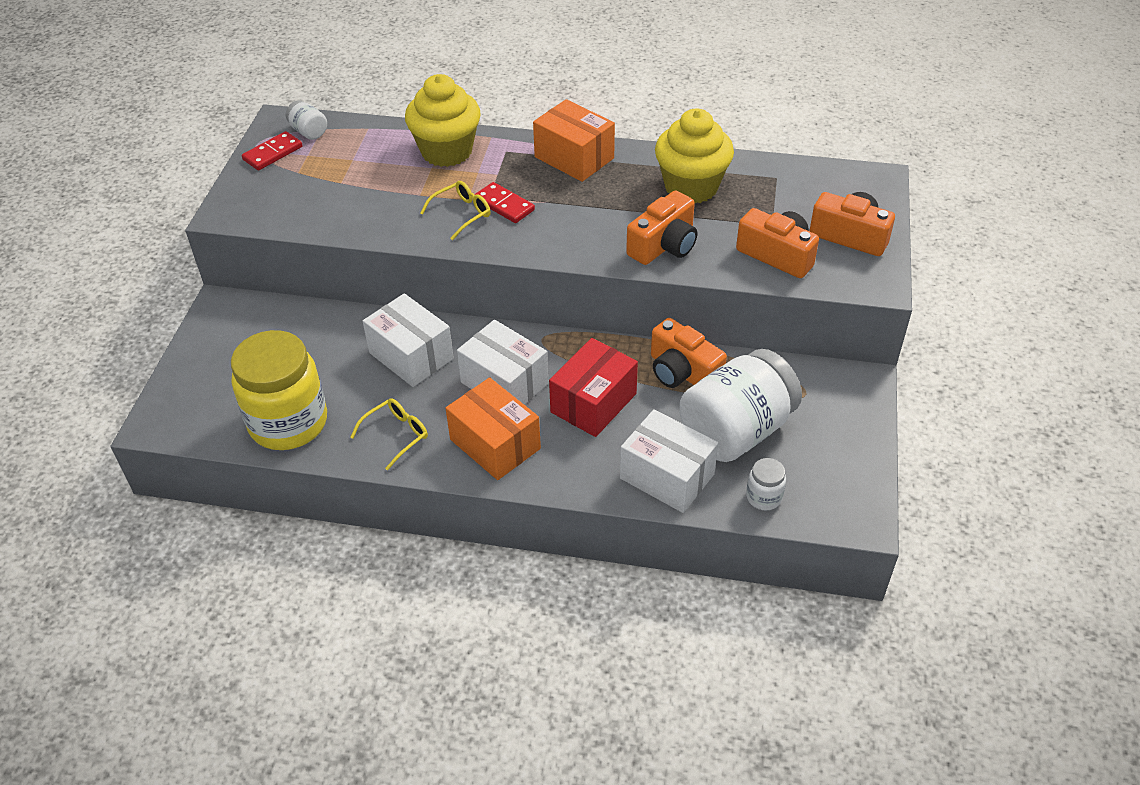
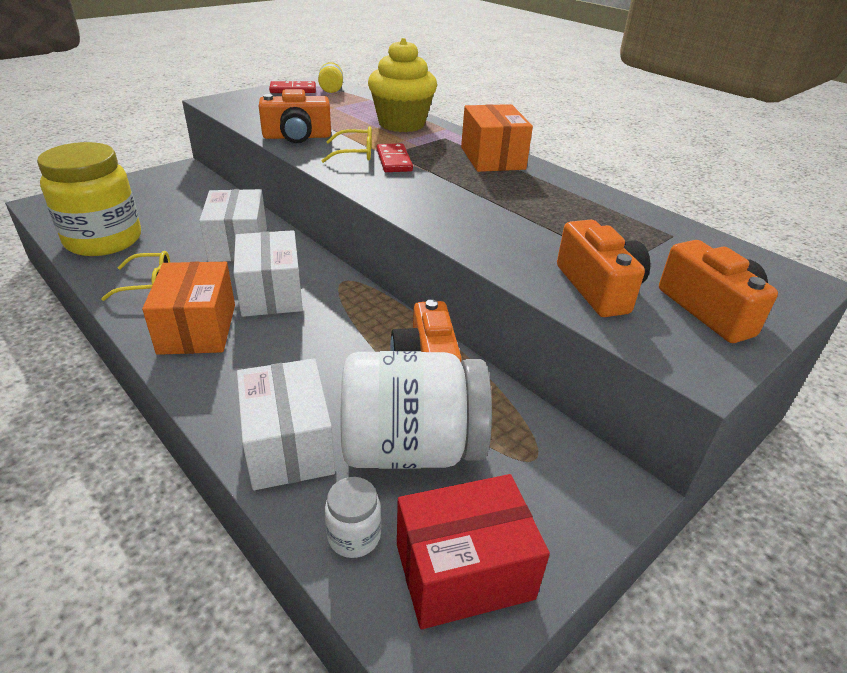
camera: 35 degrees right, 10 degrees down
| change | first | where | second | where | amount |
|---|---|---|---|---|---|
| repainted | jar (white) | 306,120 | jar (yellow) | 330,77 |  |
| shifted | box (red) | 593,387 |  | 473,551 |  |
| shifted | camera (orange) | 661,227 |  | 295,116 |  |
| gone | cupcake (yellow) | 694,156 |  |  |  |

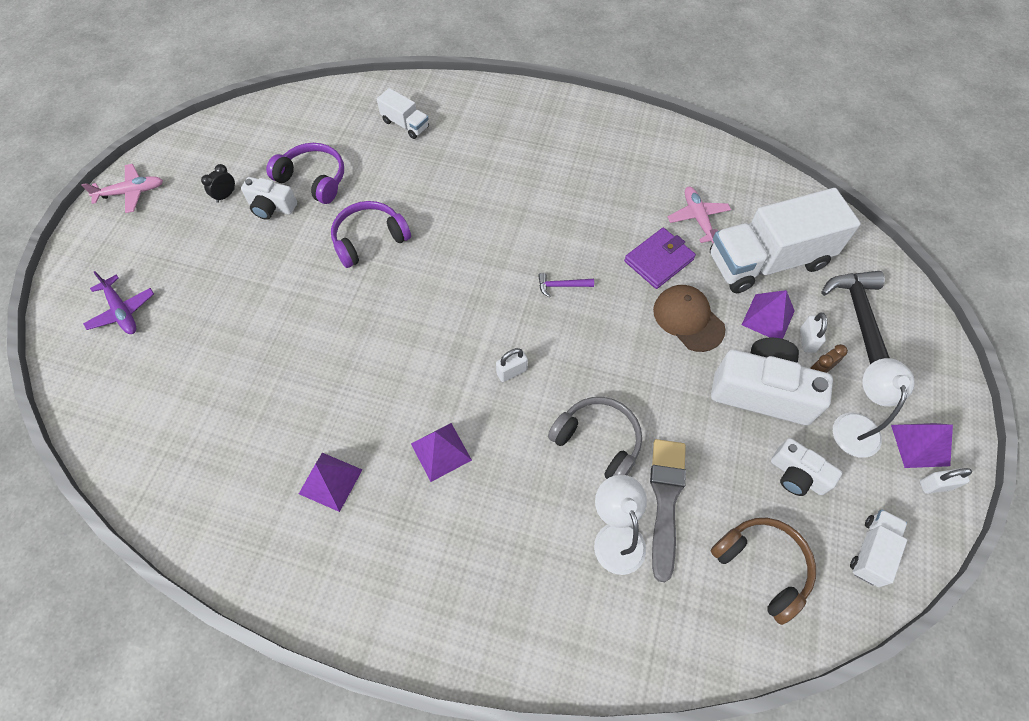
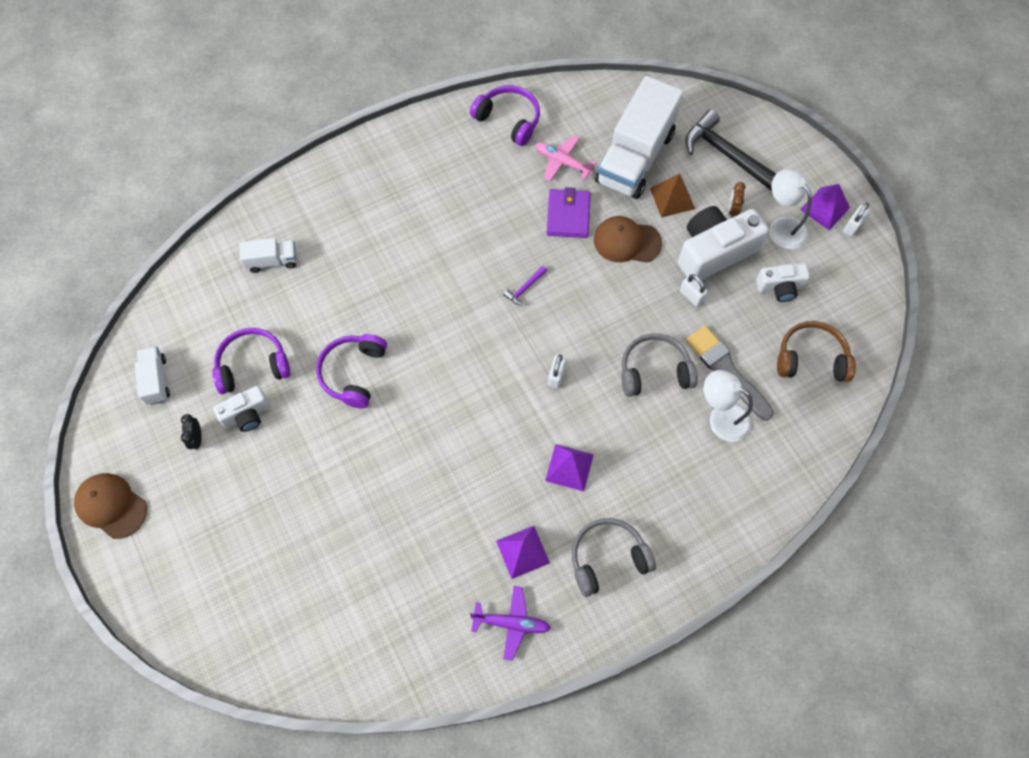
camera: 45 degrees left, 5 degrees up
| change | first | where | second | where | amount |
|---|---|---|---|---|---|
| swapped | plane (pink) | 122,188 | cap (brown) | 110,506 |  |
| shifted | plane (purple) | 118,302 |  | 510,623 |  |
| repainted | pyramid (purple) | 768,314 | pyramid (brown) | 672,196 |  |
| shifted | padlock (white) | 813,333 |  | 694,290 |  |
| shifted | truck (white) | 878,548 |  | 152,375 |  |
| new |  |  | headphones (purple) | 505,115 |  |
| new |  |  | headphones (grey) | 614,557 |  |

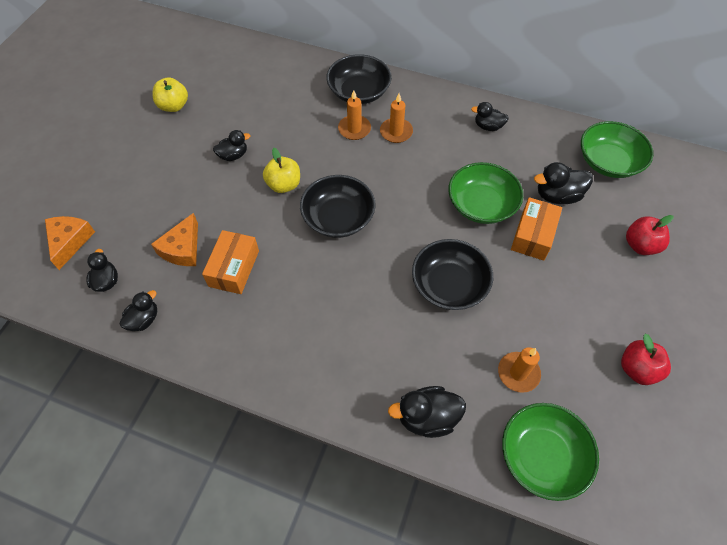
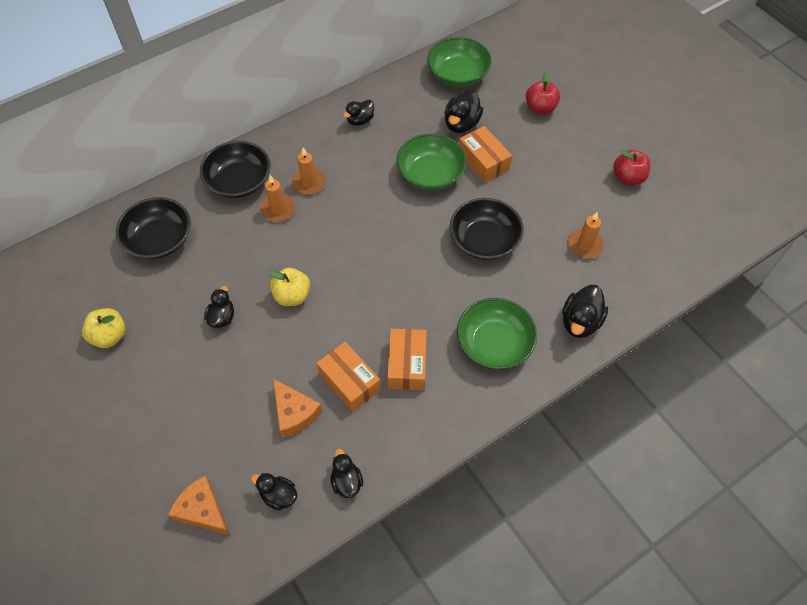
camera: 55 degrees left, 0 degrees up
| change | first | where | second | where | amount |
|---|---|---|---|---|---|
| shifted | bowl (black) | 338,206 |  | 153,228 |  |
| shifted | bowl (green) | 550,452 |  | 497,333 |  |
| new |  |  | box (orange) | 407,359 |  |

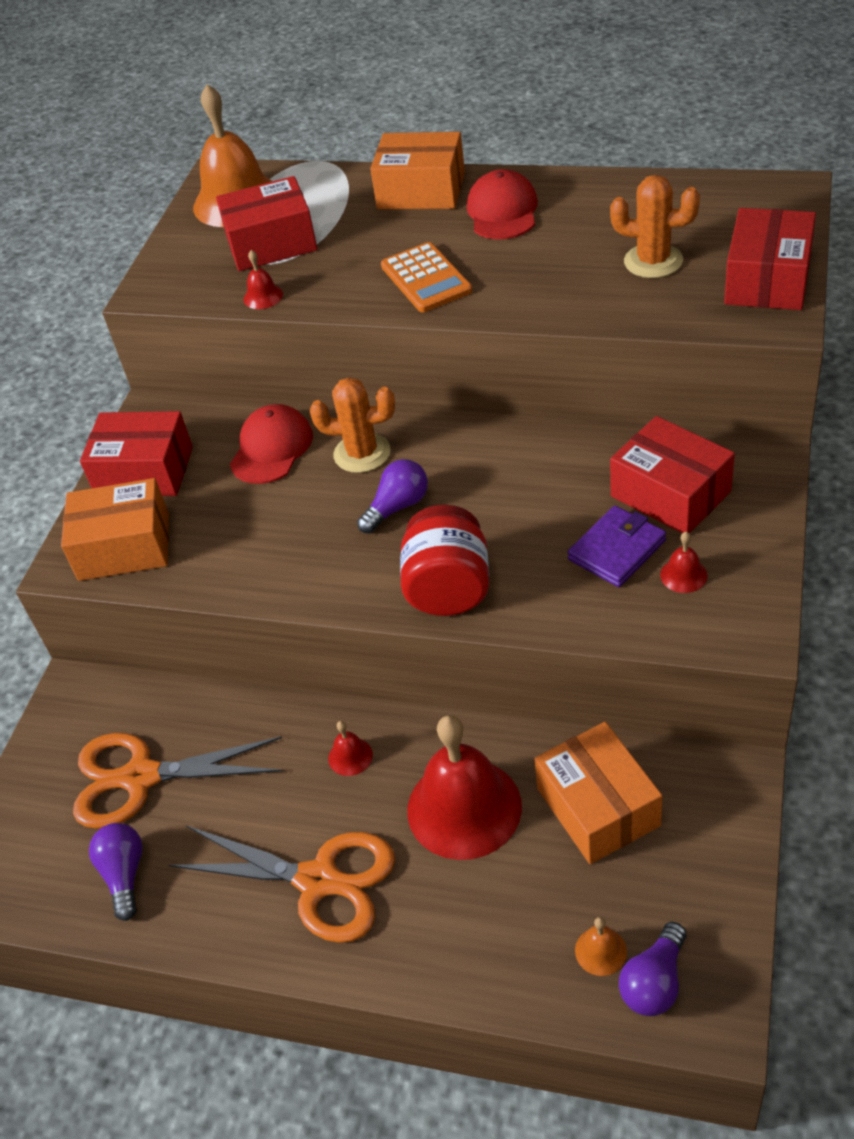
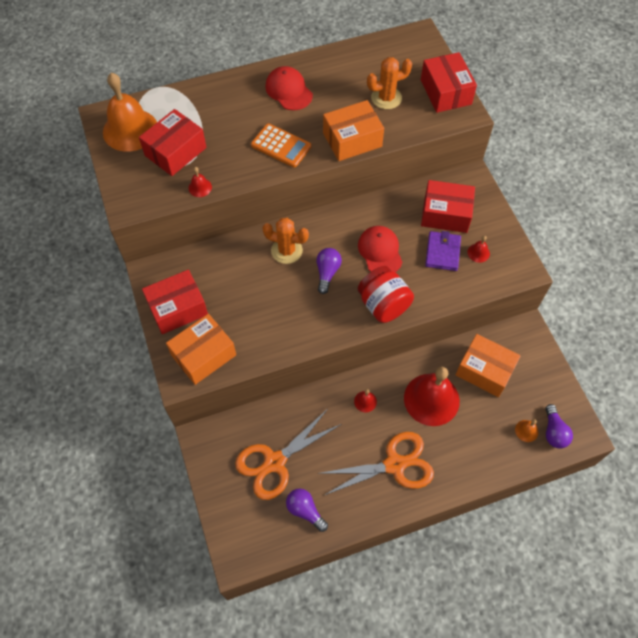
camera: 40 degrees left, 15 degrees up
| change | first | where | second | where | amount |
|---|---|---|---|---|---|
| shifted | cap (red) | 271,444 |  | 380,249 |  |
| rotated | cactus (orange) | 352,425 |  | 285,241 | 45 degrees clockwise |
| shifted | box (orange) | 417,170 |  | 353,130 |  |

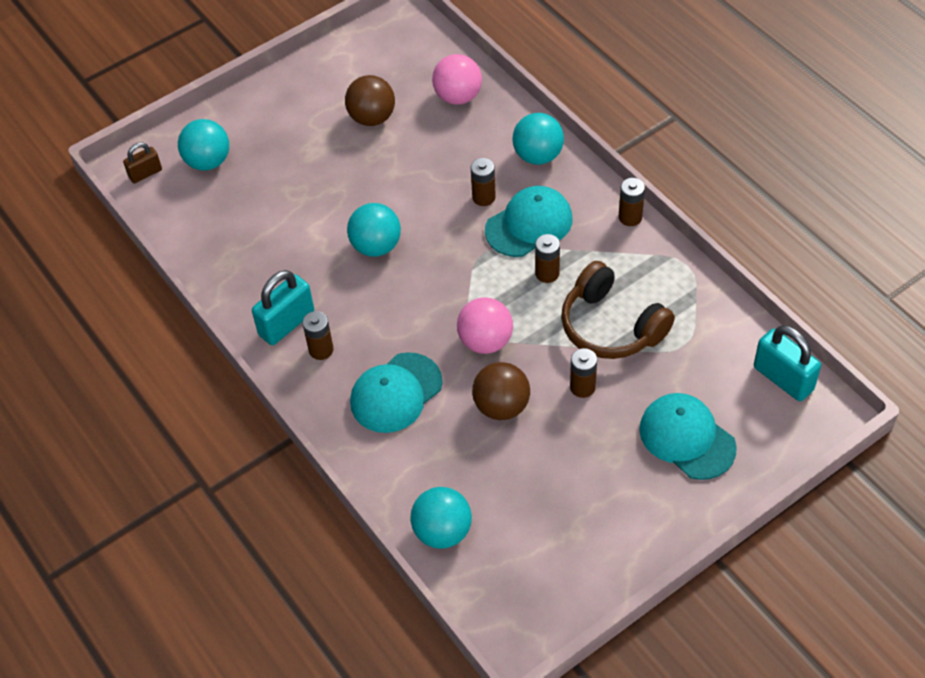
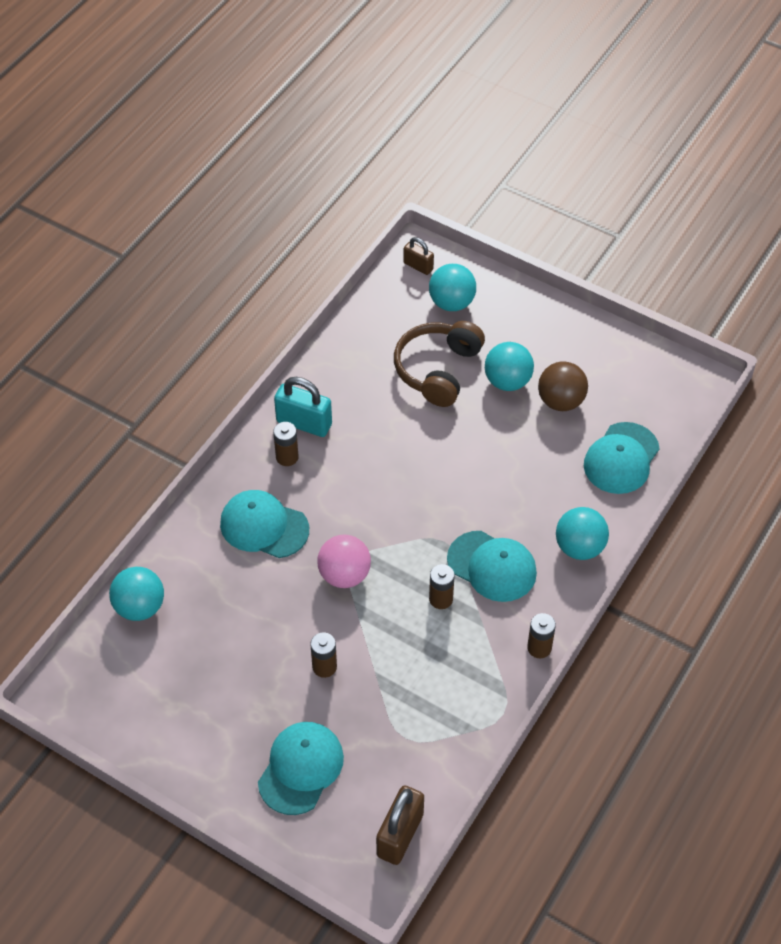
camera: 65 degrees right, 0 degrees up
| change | first | where | second | where | amount |
|---|---|---|---|---|---|
| shifted | ball (turquoise) | 374,230 |  | 509,366 |  |
| swapped | ball (pink) | 457,79 | cap (turquoise) | 622,458 |  |
| gone | battery (brown) | 483,182 |  |  |  |
| gone | ball (brown) | 501,391 |  |  |  |
| shifted | headphones (brown) | 618,310 |  | 439,364 |  |
| repainted | padlock (turquoise) | 787,363 | padlock (brown) | 400,825 |  |

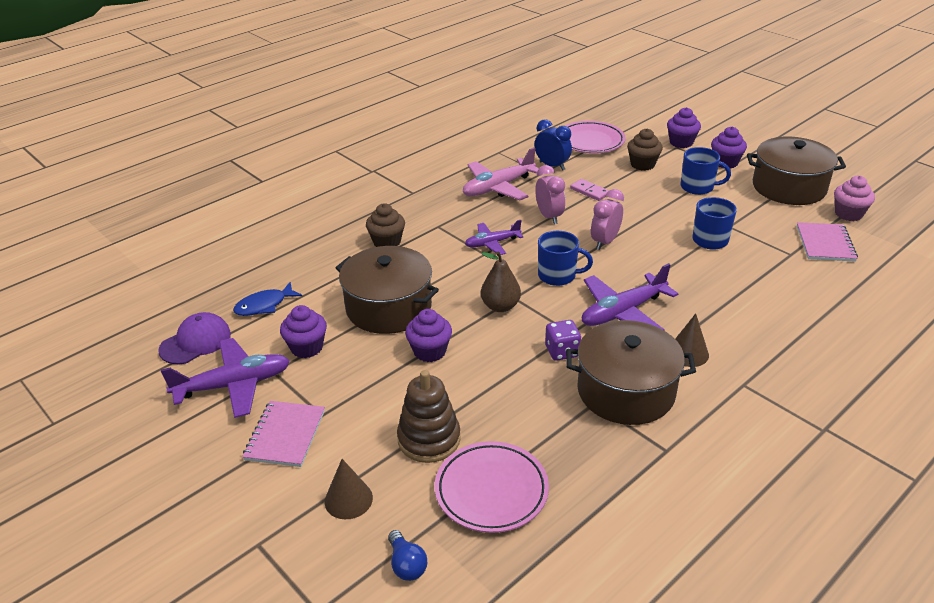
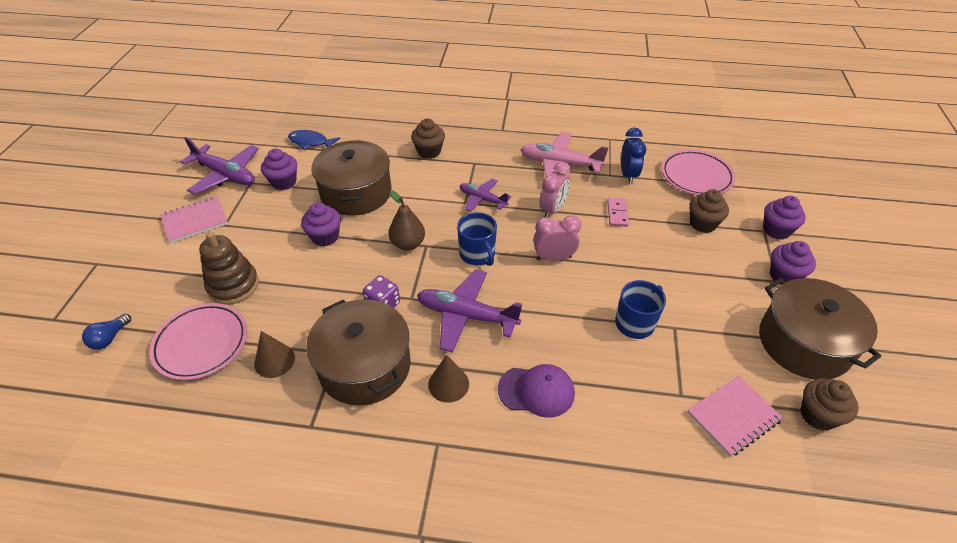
camera: 50 degrees right, 10 degrees up
| change | first | where | second | where | amount |
|---|---|---|---|---|---|
| shifted | cap (purple) | 194,338 |  | 536,391 |  |
| shifted | cone (brown) | 349,489 |  | 274,354 |  |
| gone | mug (blue) | 706,171 |  |  |  |
| repainted | cupcake (pink) | 854,198 | cupcake (brown) | 829,404 |  |

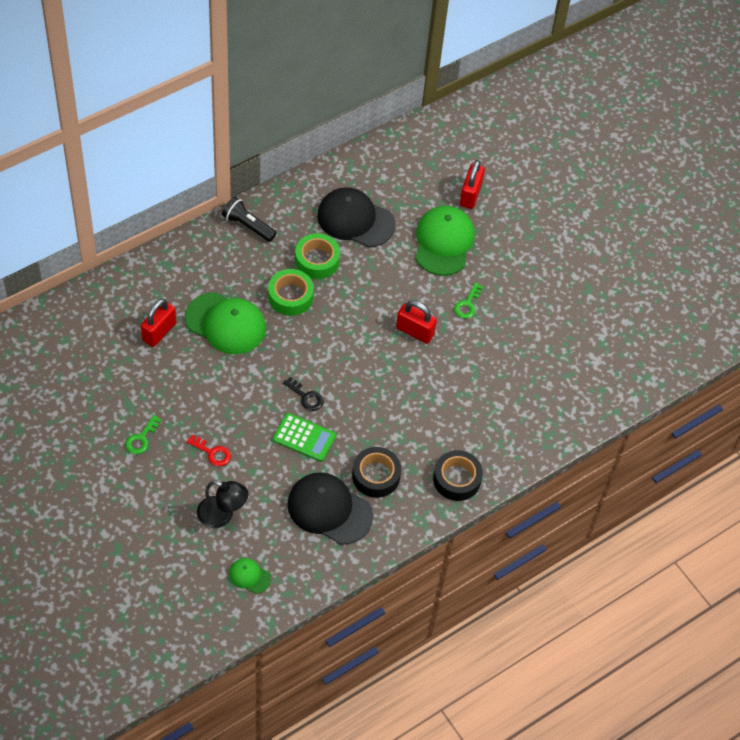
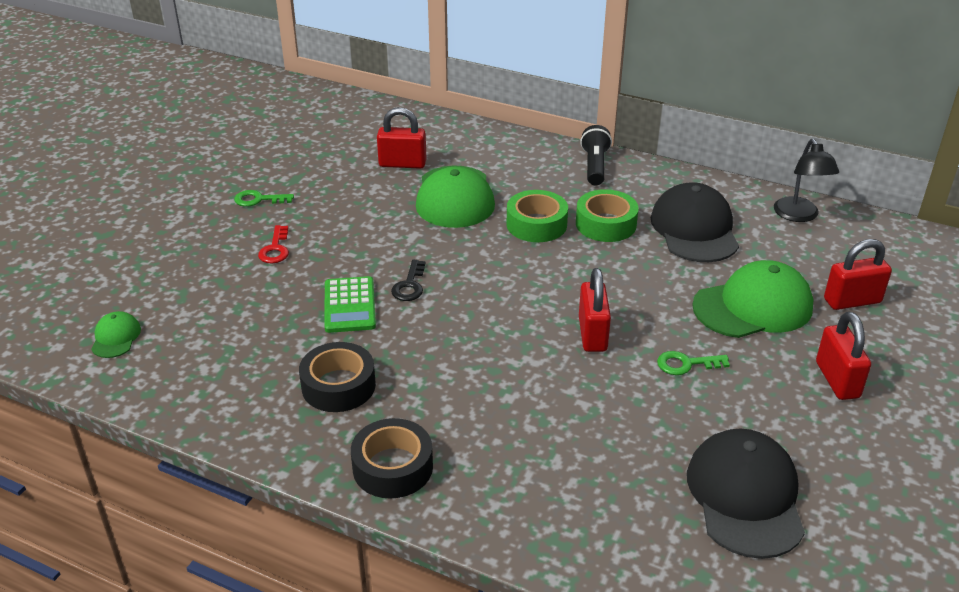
camera: 65 degrees right, 20 degrees down
| change | first | where | second | where | amount |
|---|---|---|---|---|---|
| shifted | lamp (black) | 222,504 |  | 806,180 |  |
| shifted | cap (black) | 330,508 |  | 746,494 |  |
| new |  |  | padlock (red) | 843,356 |  |

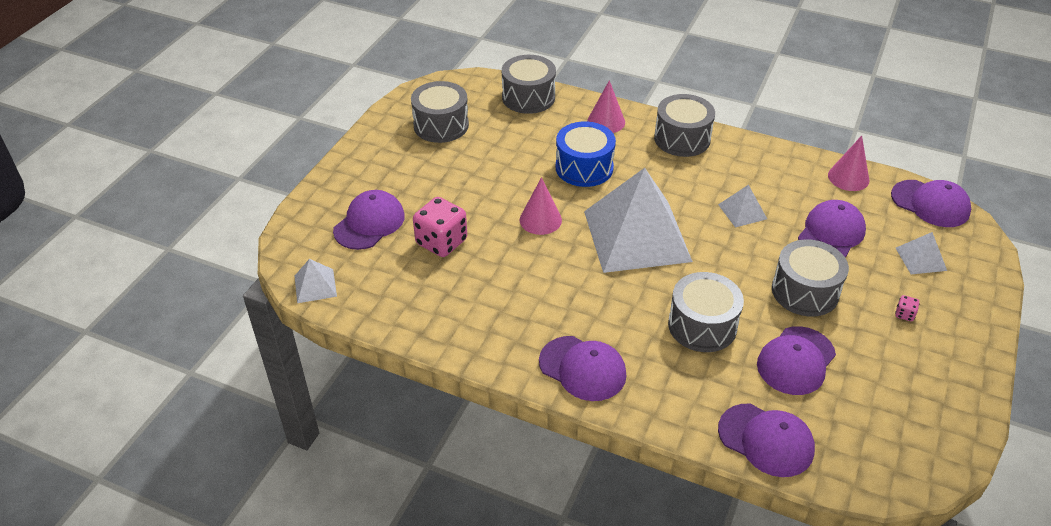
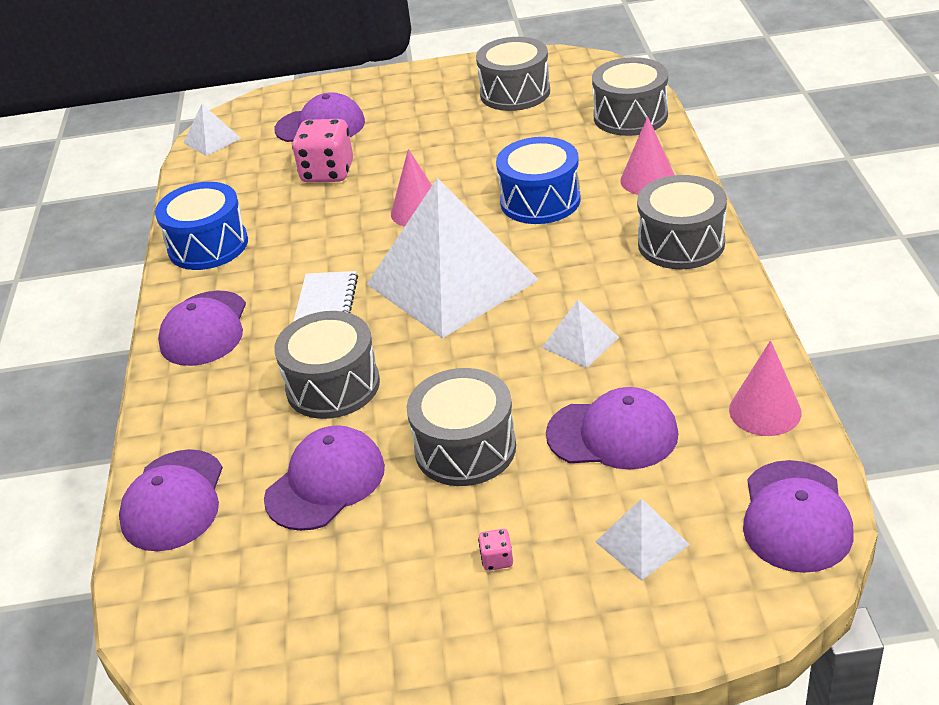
camera: 65 degrees right, 5 degrees down
| change | first | where | second | where | amount |
|---|---|---|---|---|---|
| rotated | cap (purple) | 796,360 |  | 324,478 | 120 degrees clockwise |
| new |  |  | drum (blue) | 201,226 |  |
| new |  |  | notebook (white) | 325,296 |  |

